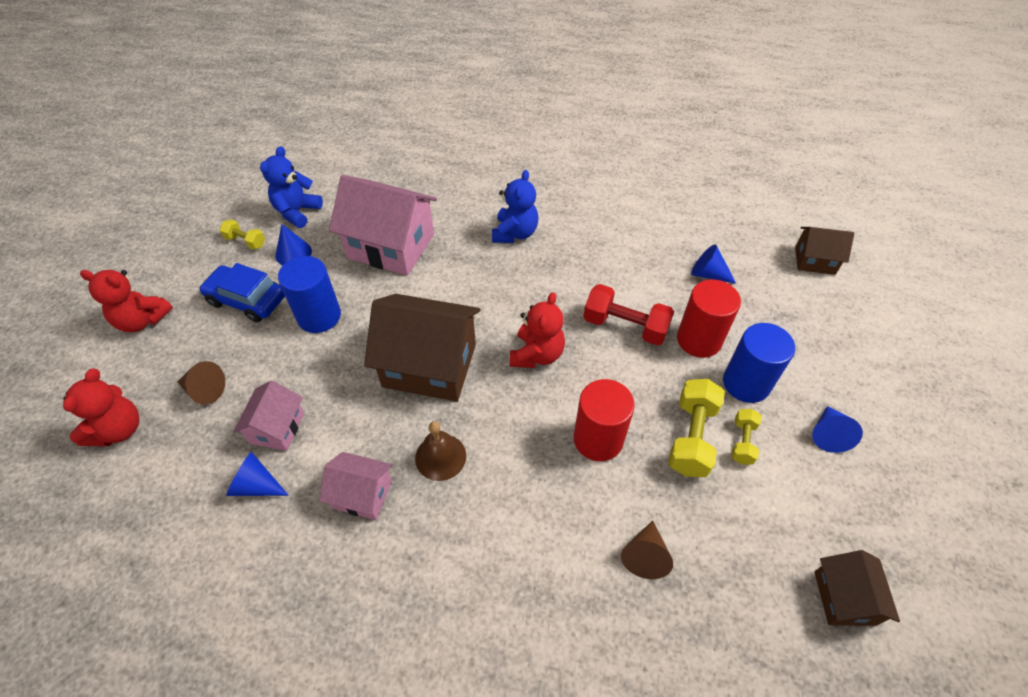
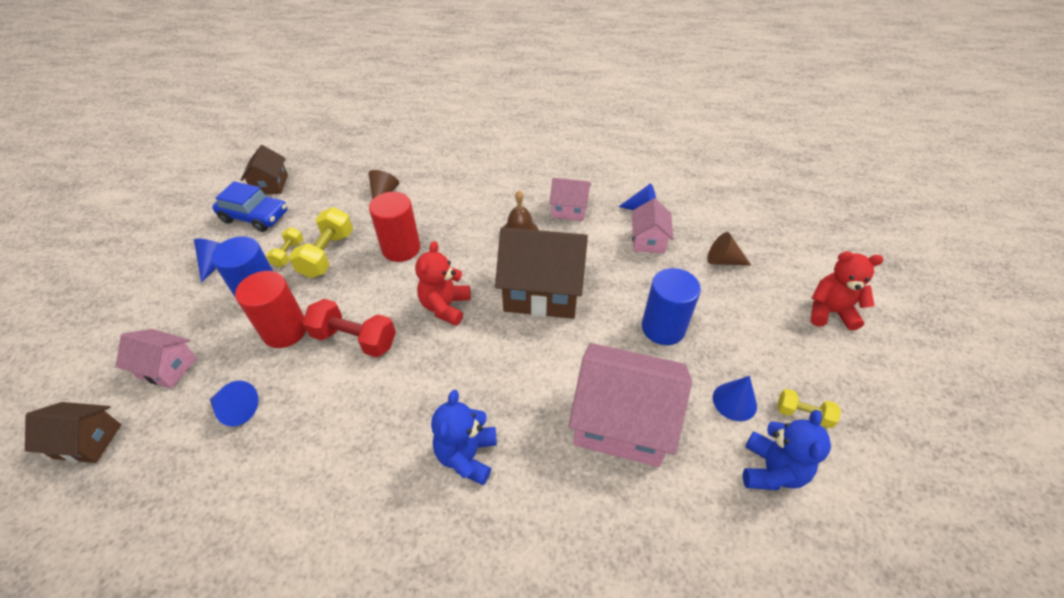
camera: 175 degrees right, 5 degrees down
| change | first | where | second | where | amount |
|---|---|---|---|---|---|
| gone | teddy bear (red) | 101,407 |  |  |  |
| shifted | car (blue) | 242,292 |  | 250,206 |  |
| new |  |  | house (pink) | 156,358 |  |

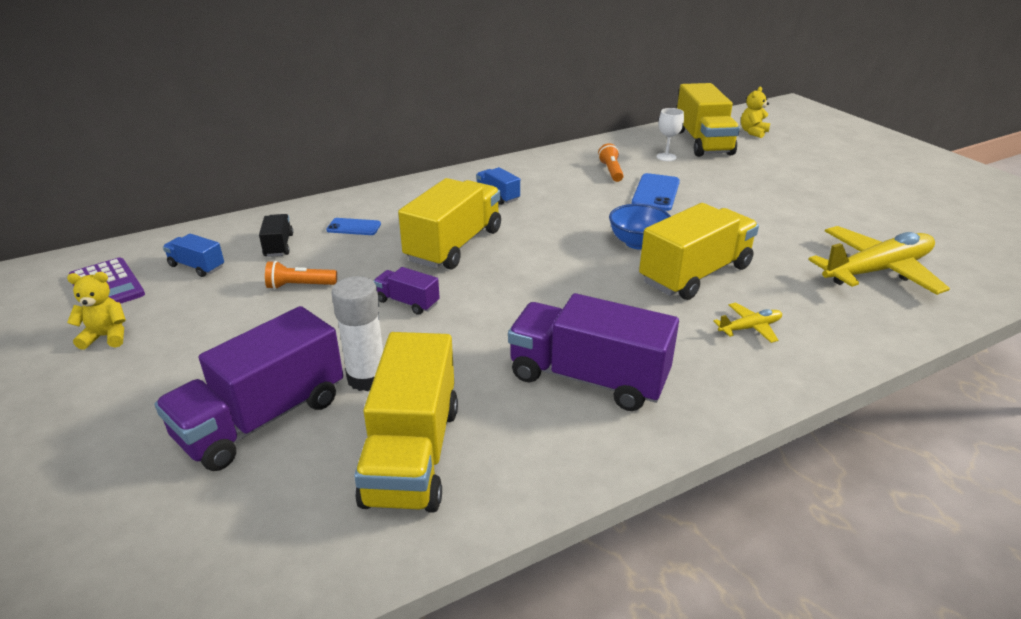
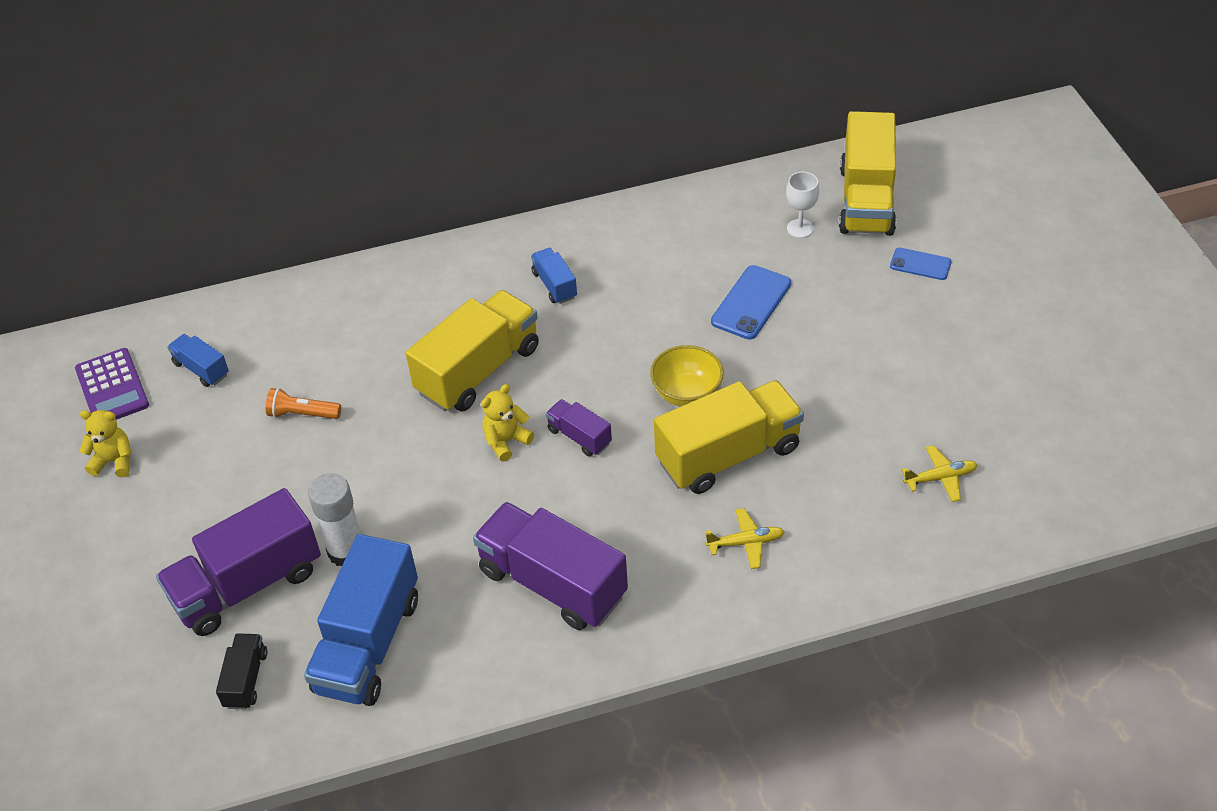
camera: 15 degrees right, 15 degrees up
| change | first | where | second | where | amount |
|---|---|---|---|---|---|
| shifted | truck (black) | 276,235 |  | 241,671 |  |
| shifted | phone (blue) | 353,226 |  | 921,264 |  |
| repainted | truck (yellow) | 406,422 | truck (blue) | 361,620 |  |
| shifted | truck (purple) | 407,291 |  | 579,428 |  |
| gone | flashlight (orange) | 611,162 |  |  |  |
| repainted | bowl (blue) | 640,226 | bowl (yellow) | 687,376 |  |
| shifted | teddy bear (yellow) | 755,112 |  | 507,423 |  |
| scaled | plane (yellow) | 879,260 |  | 939,473 | x0.45 |

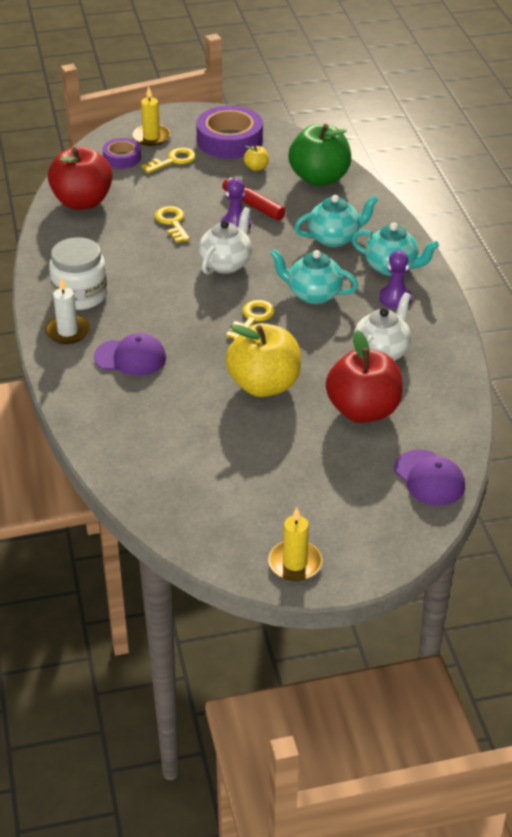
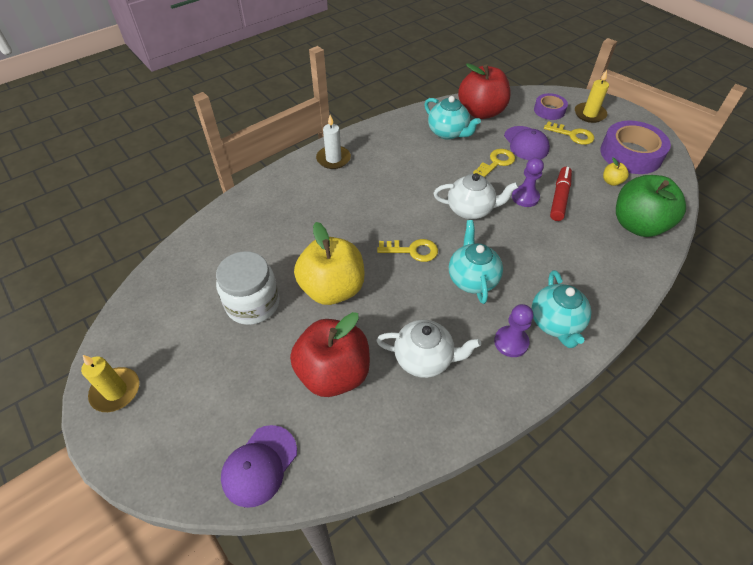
camera: 65 degrees right, 10 degrees up
| change | first | where | second | where | amount |
|---|---|---|---|---|---|
| shifted | jar (white) | 78,273 |  | 248,288 |  |
| shifted | cap (purple) | 130,354 |  | 527,143 |  |
| shifted | teapot (turquoise) | 336,221 |  | 452,118 |  |

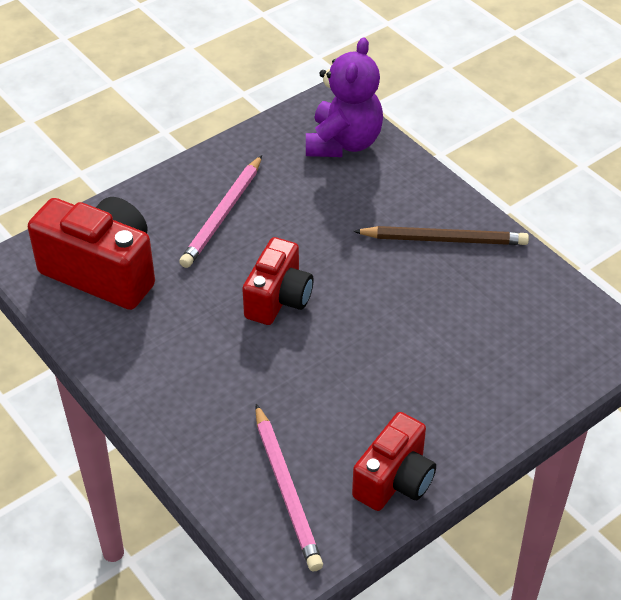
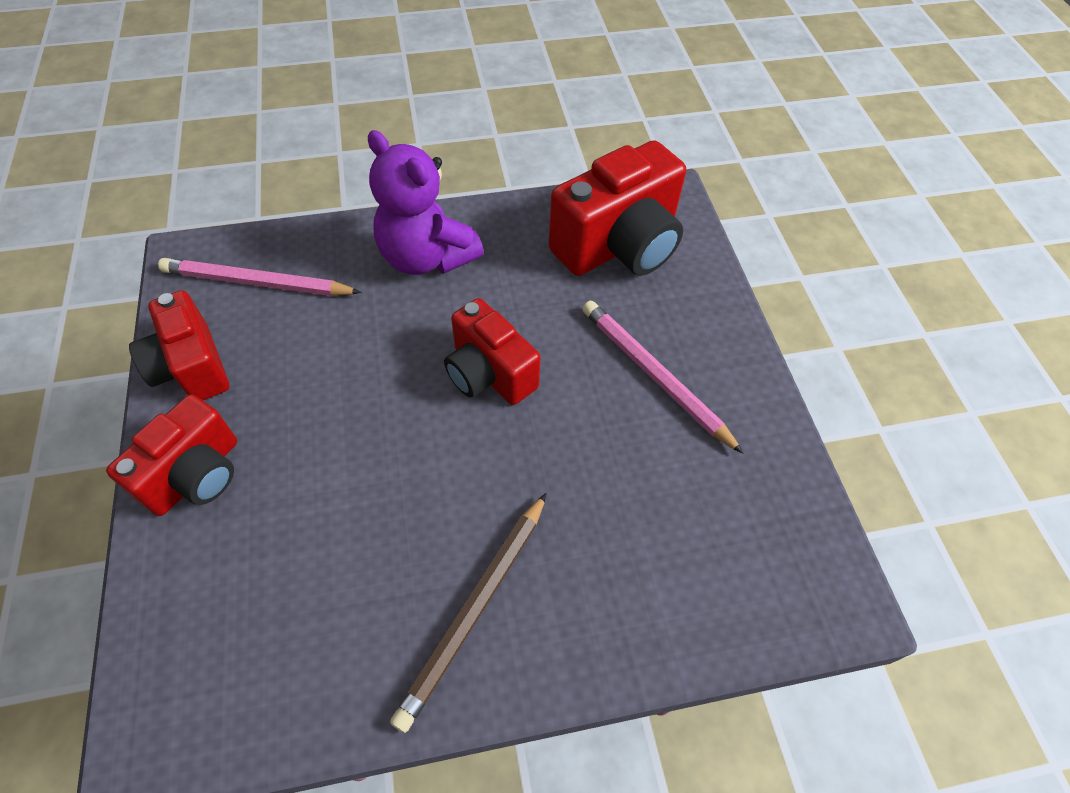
camera: 115 degrees right, 10 degrees up
| change | first | where | second | where | amount |
|---|---|---|---|---|---|
| shifted | teddy bear (purple) | 344,97 |  | 426,202 |  |
| new |  |  | camera (red) | 171,455 |  |

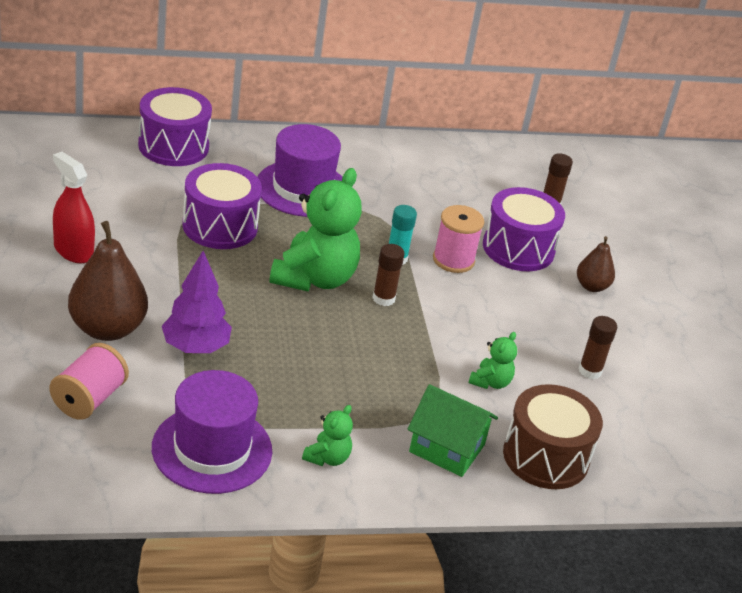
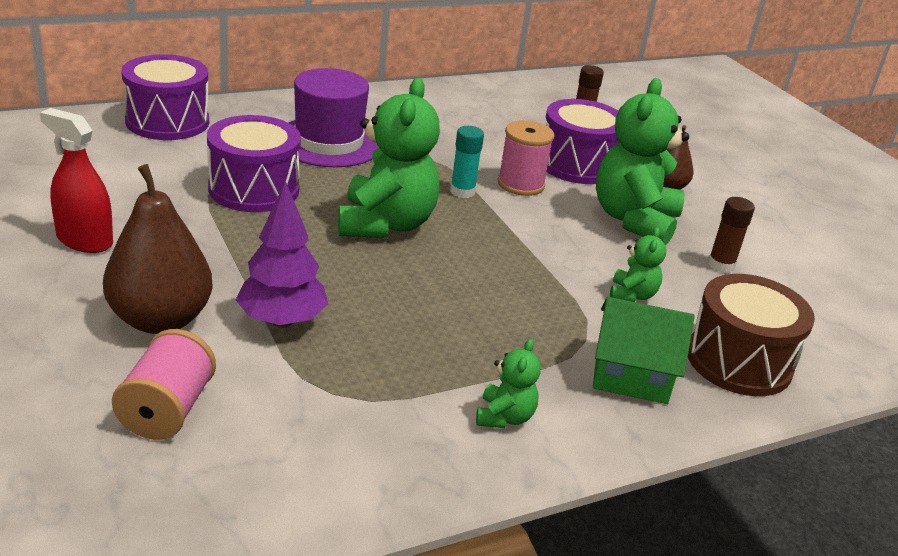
camera: 15 degrees left, 5 degrees down
| change | first | where | second | where | amount |
|---|---|---|---|---|---|
| gone | hat (purple) | 212,432 |  |  |  |
| gone | glue stick (brown) | 388,275 |  |  |  |
| new |  |  | teddy bear (green) | 642,161 |  |

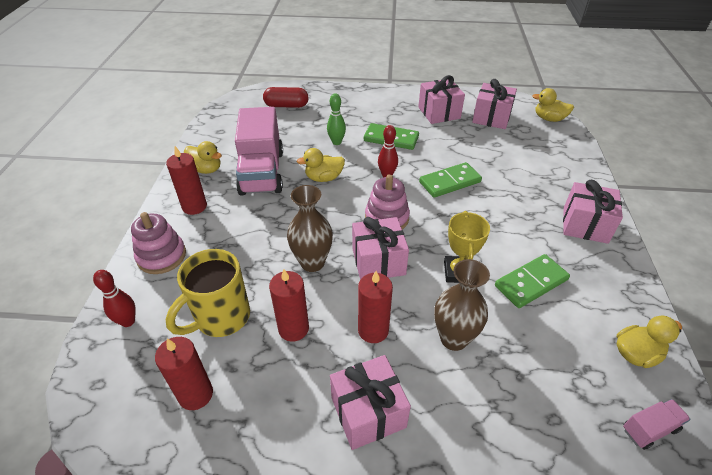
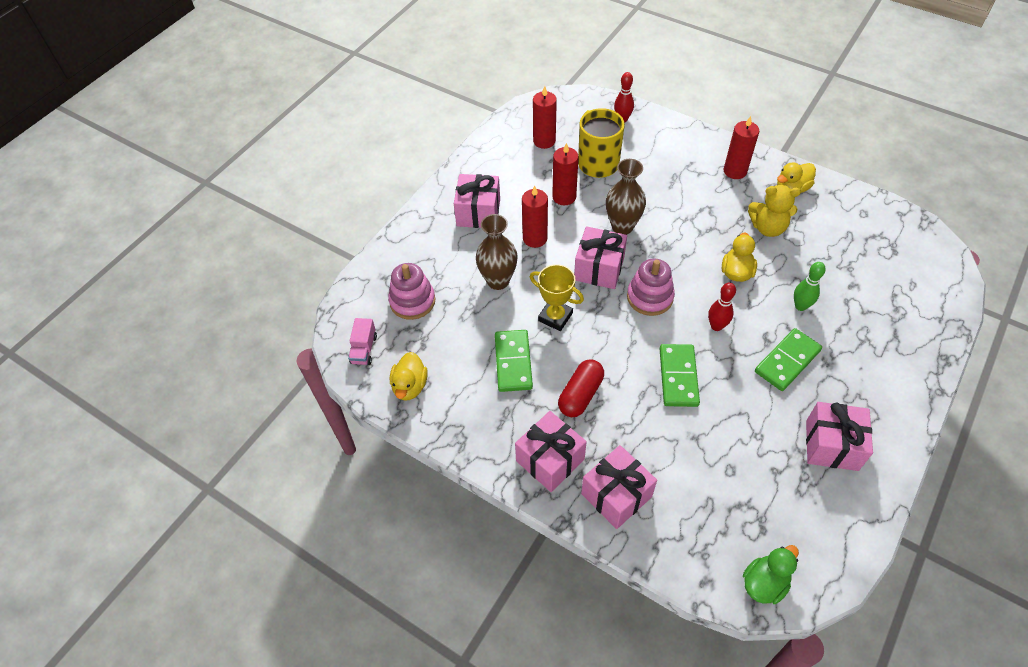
camera: 120 degrees right, 10 degrees up
| change | first | where | second | where | amount |
|---|---|---|---|---|---|
| shifted | stacking toy (pink) | 158,243 |  | 411,291 |  |
| swapped | truck (pink) | 259,151 | teddy bear (yellow) | 774,211 |  |
| shifted | capsule (red) | 285,97 |  | 581,388 |  |
| shifted | gift (pink) | 494,104 |  | 619,487 |  |
| repainted | duck (yellow) | 553,105 | duck (green) | 771,574 |  |

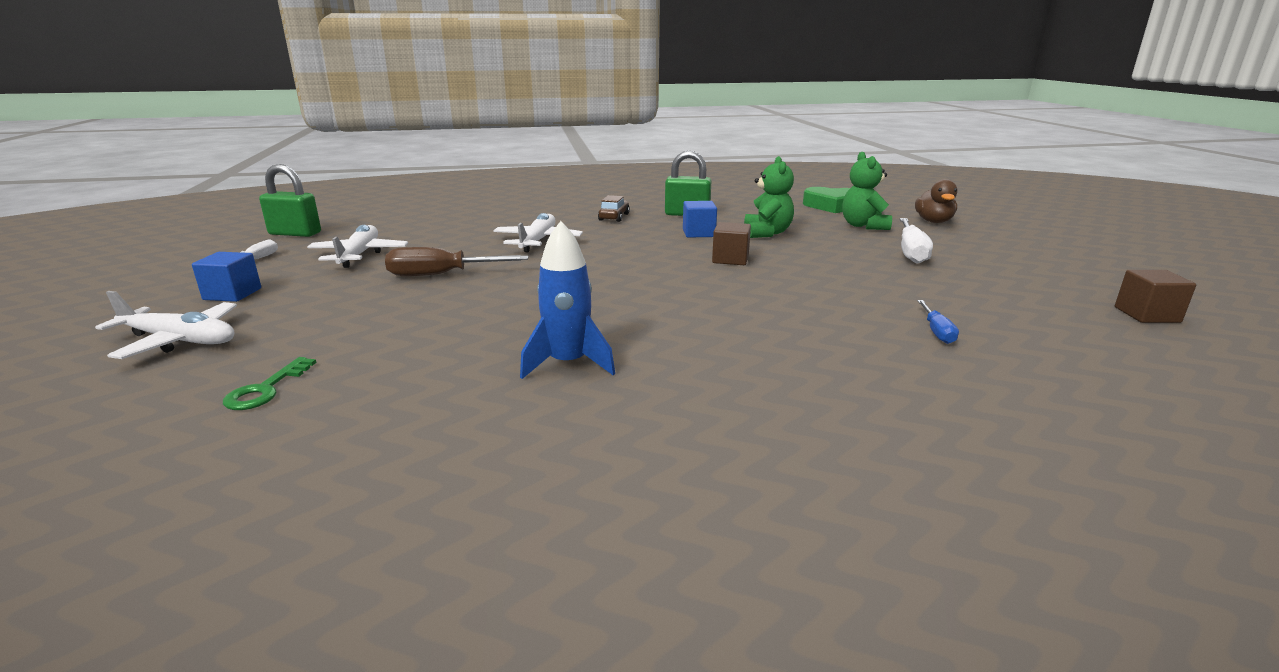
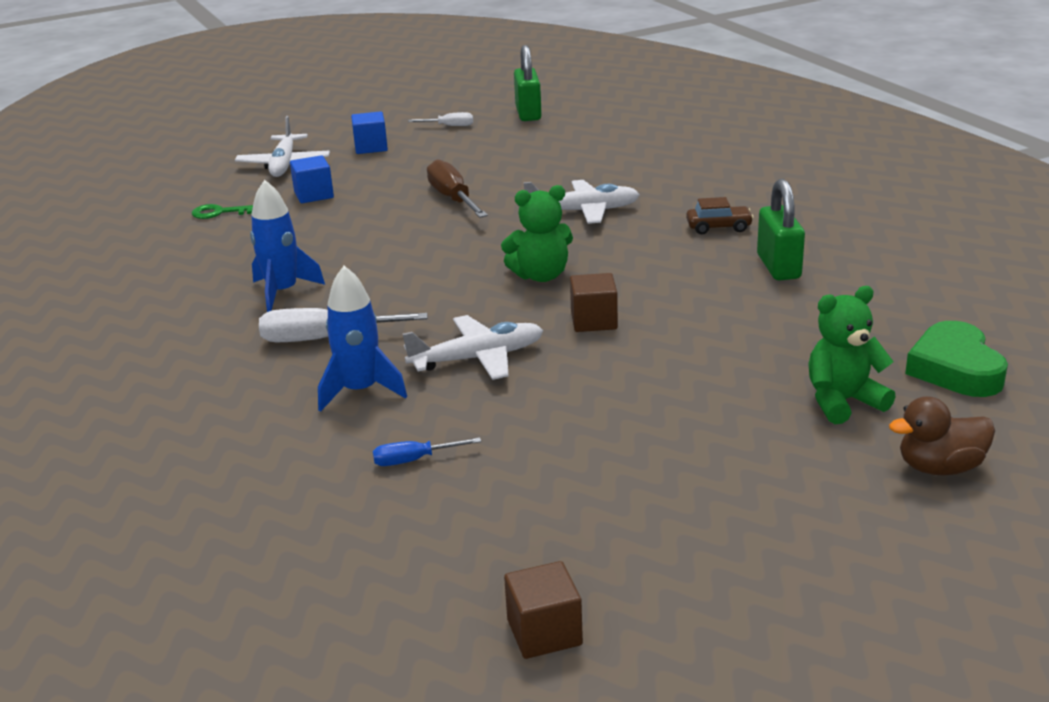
camera: 75 degrees right, 5 degrees up
| change | first | where | second | where | amount |
|---|---|---|---|---|---|
| shifted | plane (white) | 357,246 |  | 473,347 |  |
| shifted | cube (blue) | 700,219 |  | 312,179 |  |
| shifted | teddy bear (green) | 769,197 |  | 537,233 |  |
| shifted | screwdriver (white) | 916,240 |  | 343,325 |  |
| new |  |  | rocket (blue) | 362,339 |  |

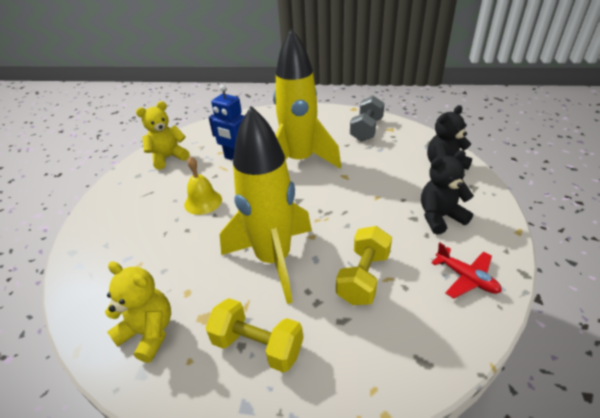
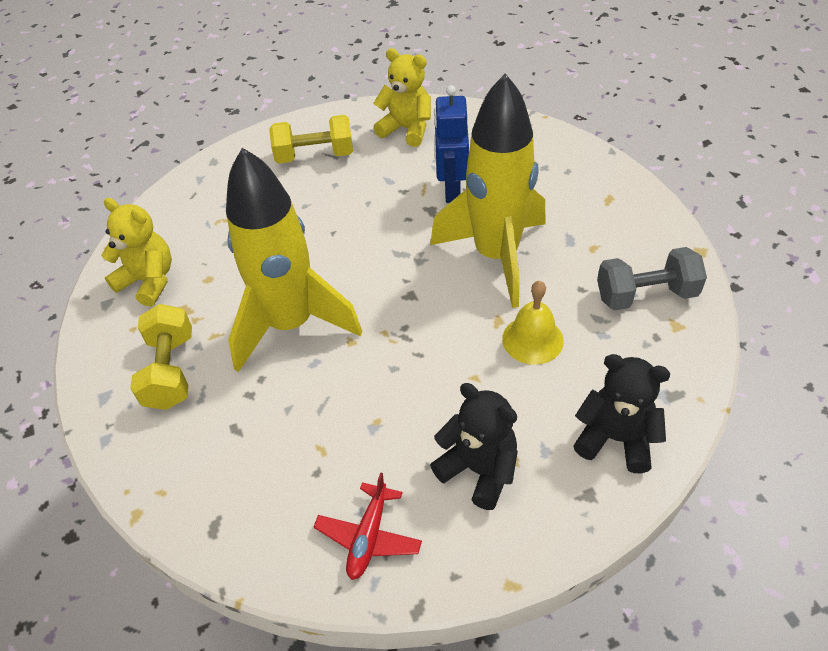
camera: 60 degrees right, 10 degrees up
| change | first | where | second | where | amount |
|---|---|---|---|---|---|
| rotated | teddy bear (yellow) | 138,312 |  | 136,252 | 60 degrees counterclockwise |
| shifted | bell (yellow) | 203,185 |  | 533,323 |  |
| shifted | dumbbell (yellow) | 364,265 |  | 311,139 |  |

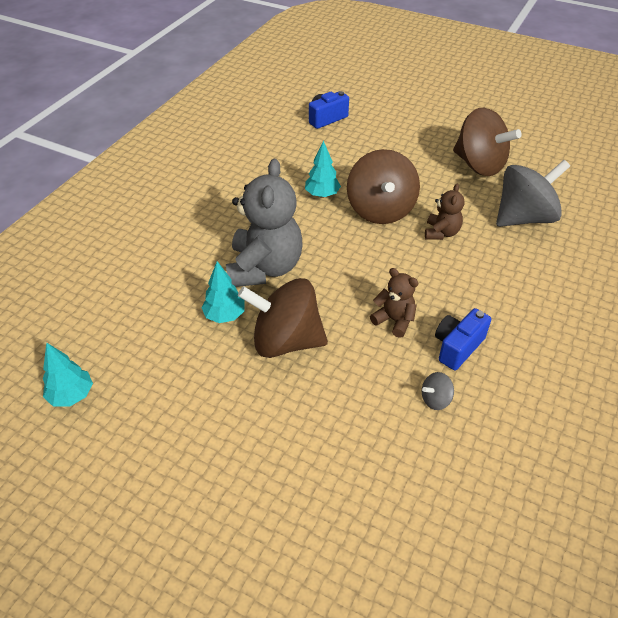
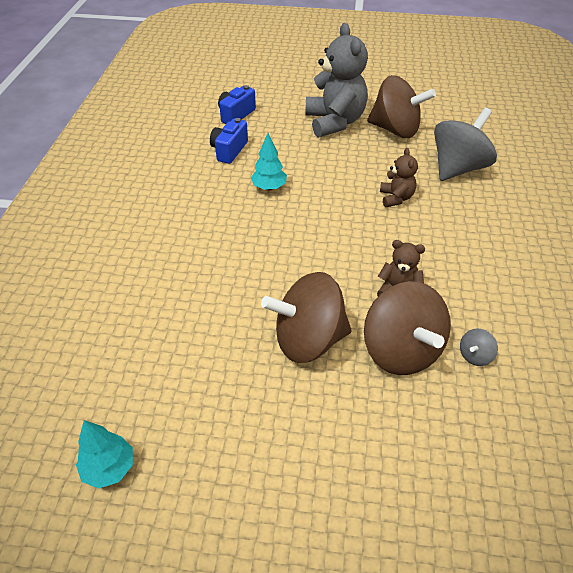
camera: 20 degrees left, 0 degrees up
| change | first | where | second | where | amount |
|---|---|---|---|---|---|
| gone | tree (turquoise) | 223,292 |  |  |  |
| shifted | teddy bear (grey) | 264,223 |  | 336,80 |  |
| shifted | spinning top (brown) | 383,186 |  | 407,328 |  |
| shifted | camera (blue) | 463,339 |  | 229,141 |  |

